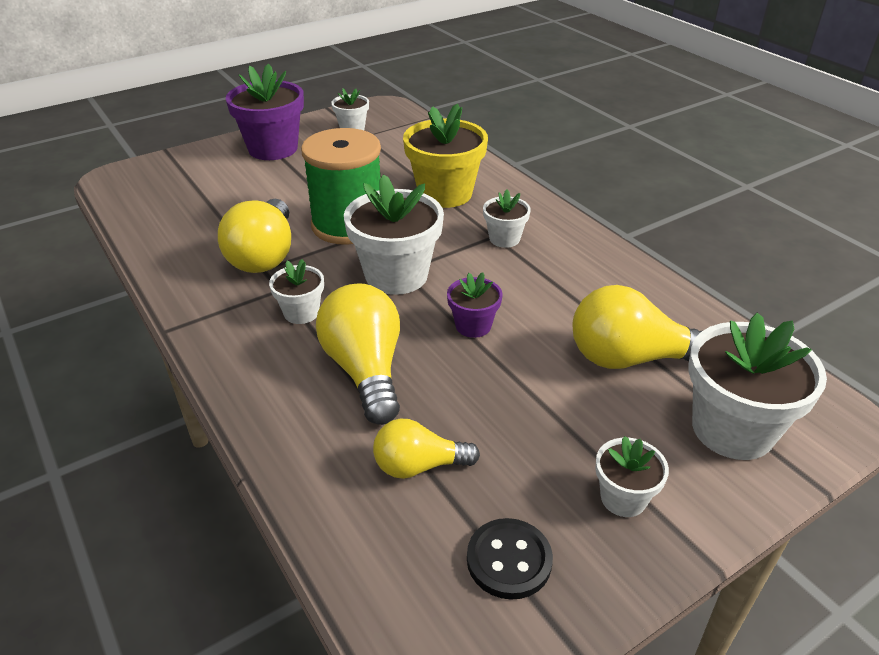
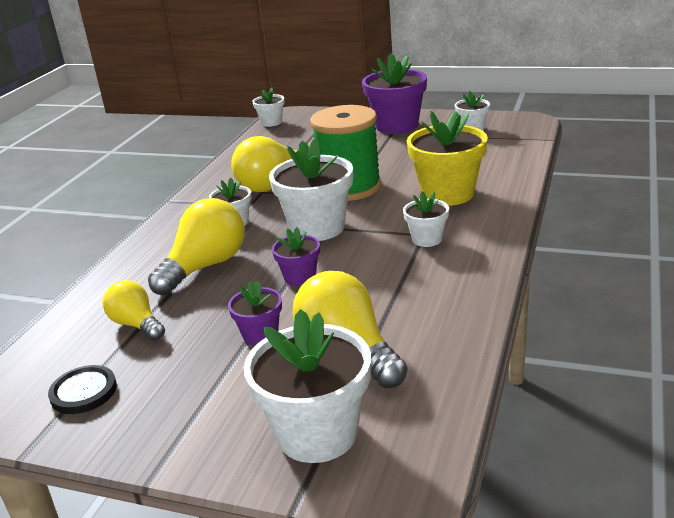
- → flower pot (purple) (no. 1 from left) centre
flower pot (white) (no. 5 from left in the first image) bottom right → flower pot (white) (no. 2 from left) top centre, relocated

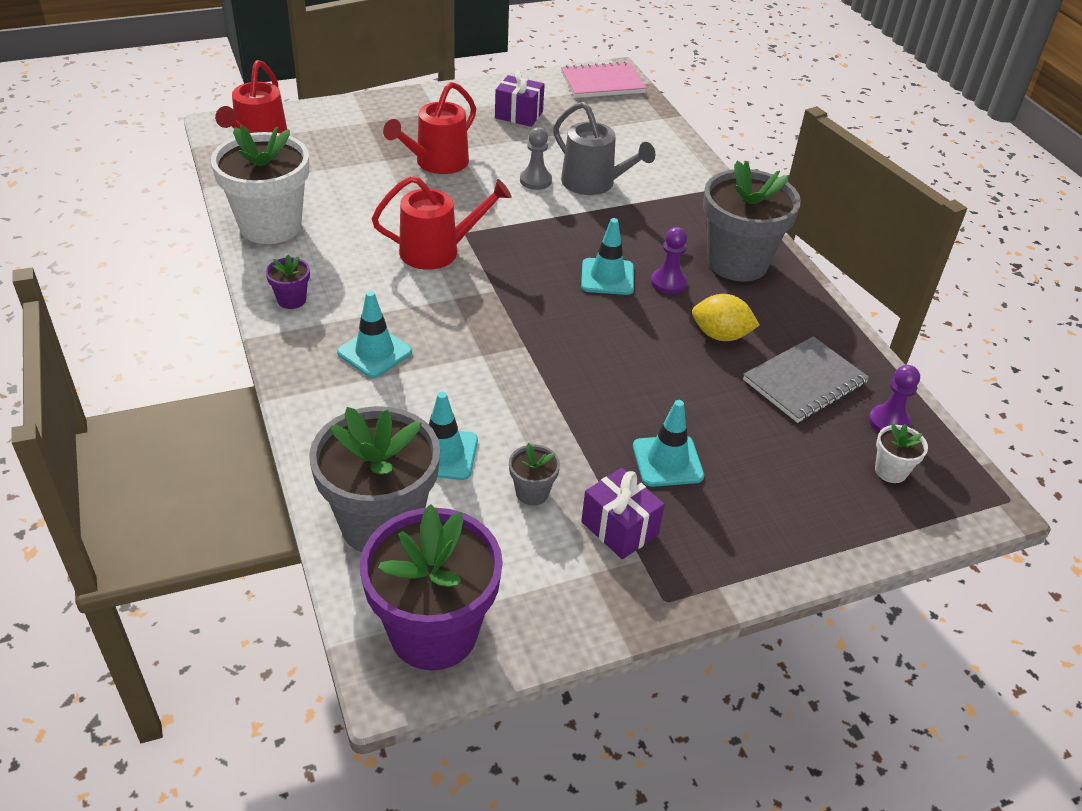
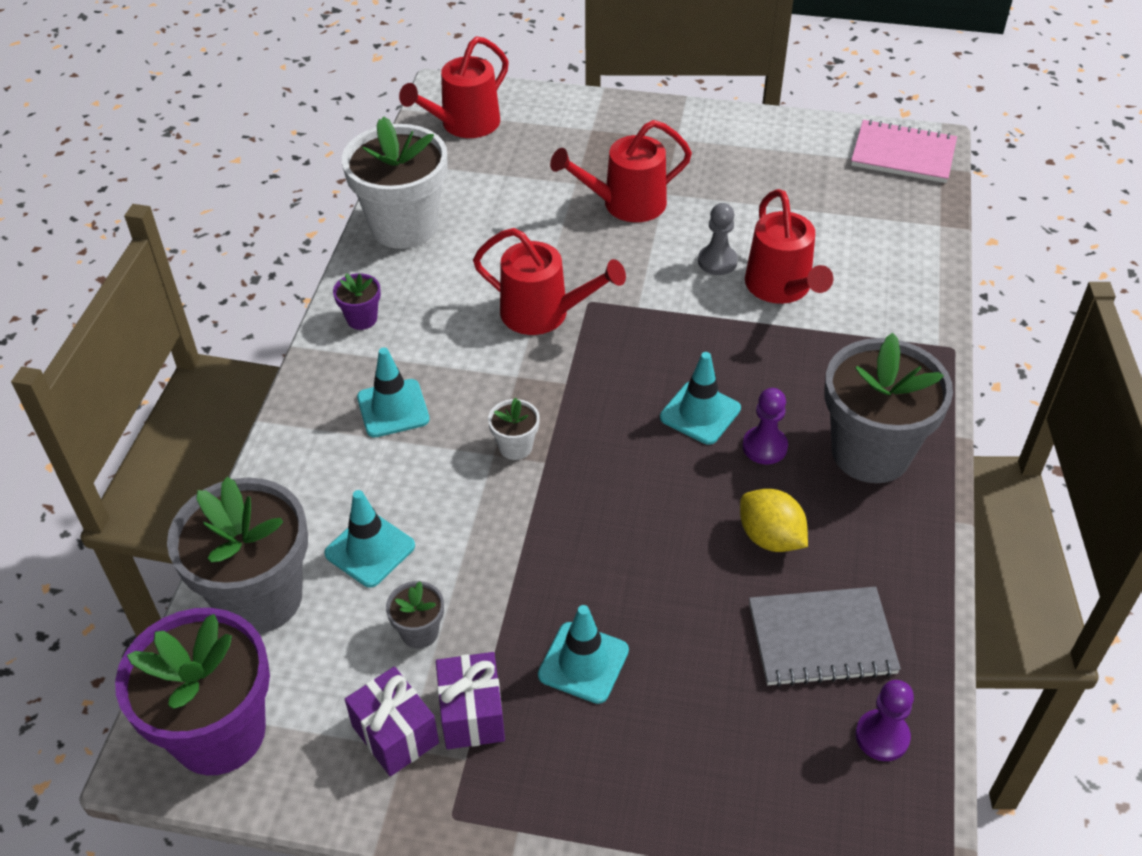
gift (purple) (no. 1 from left) top centre → gift (purple) (no. 1 from left) bottom centre, relocated
flower pot (white) (no. 2 from left) middle right → flower pot (white) (no. 2 from left) centre, relocated
watering can (grey) top centre → watering can (red) (no. 4 from left) top right

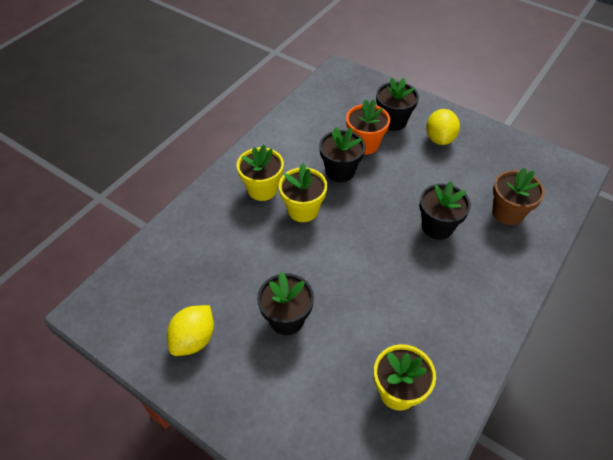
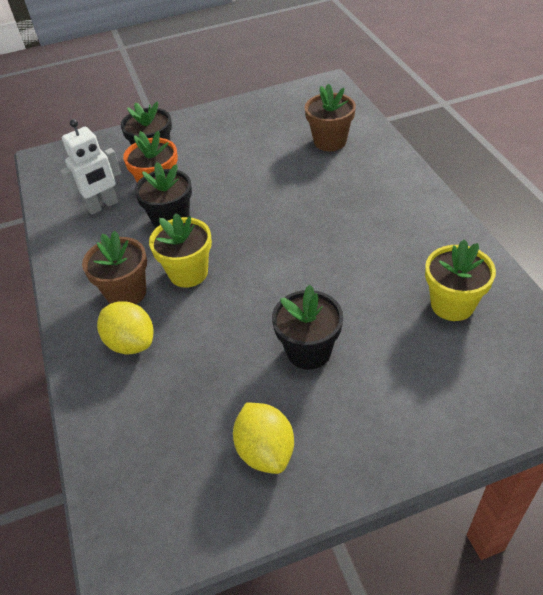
flower pot (black) (no. 4 from left) middle right → -
- → robot (white) top left
lemon (yellow) (no. 2 from left in the first image) top right → lemon (yellow) (no. 1 from left) middle left, relocated
flower pot (yellow) (no. 1 from left) centre → flower pot (brown) (no. 1 from left) middle left

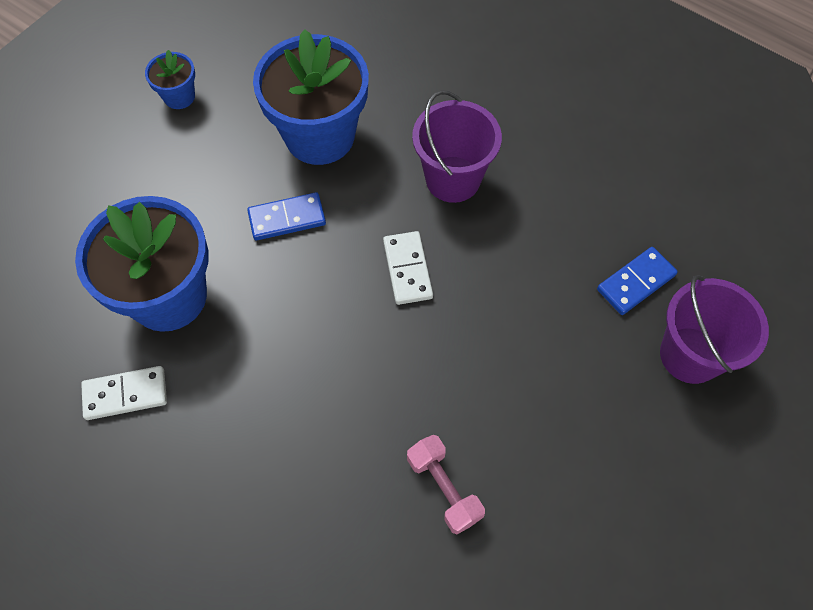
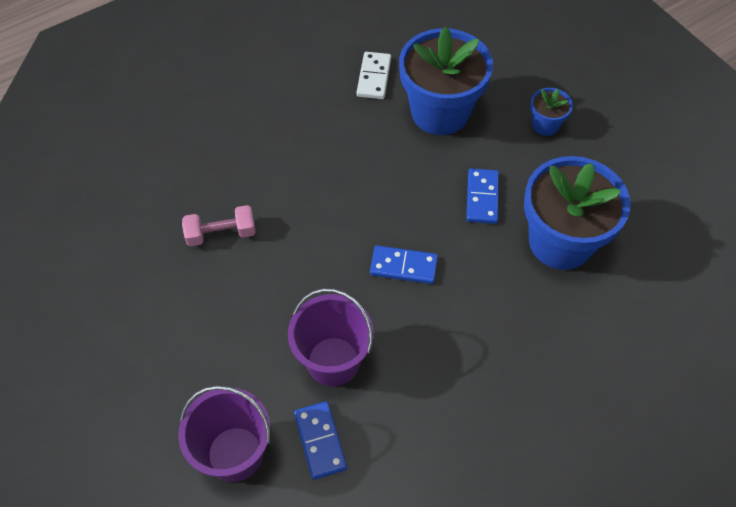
flower pot (blue) (no. 2 from left) top left → flower pot (blue) (no. 2 from left) top right, relocated
bucket (purple) (no. 1 from left in the first image) top centre → bucket (purple) (no. 2 from left) centre, relocated
domino (white) (no. 2 from left) centre → domino (blue) (no. 2 from left) centre

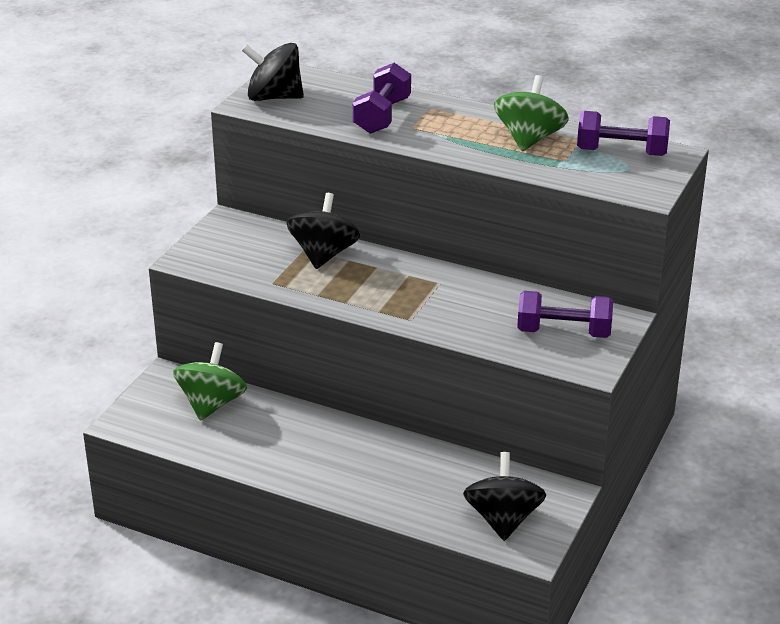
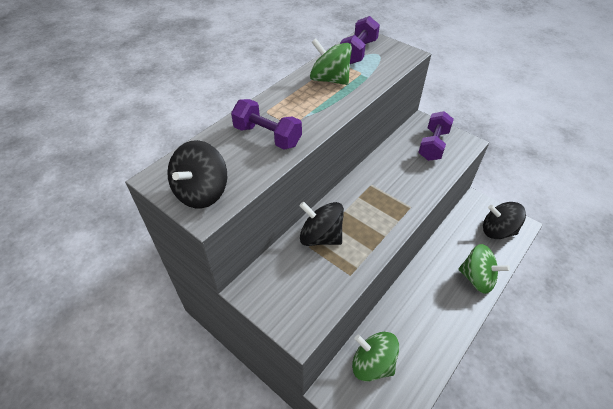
- → spinning top (green) (no. 3 from left) middle right

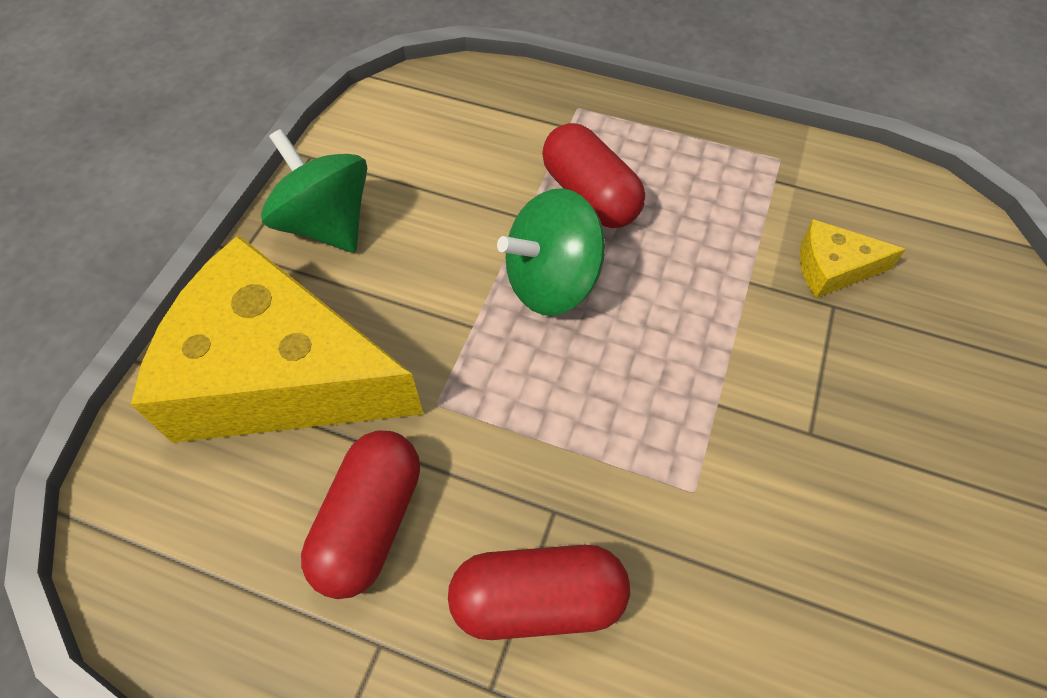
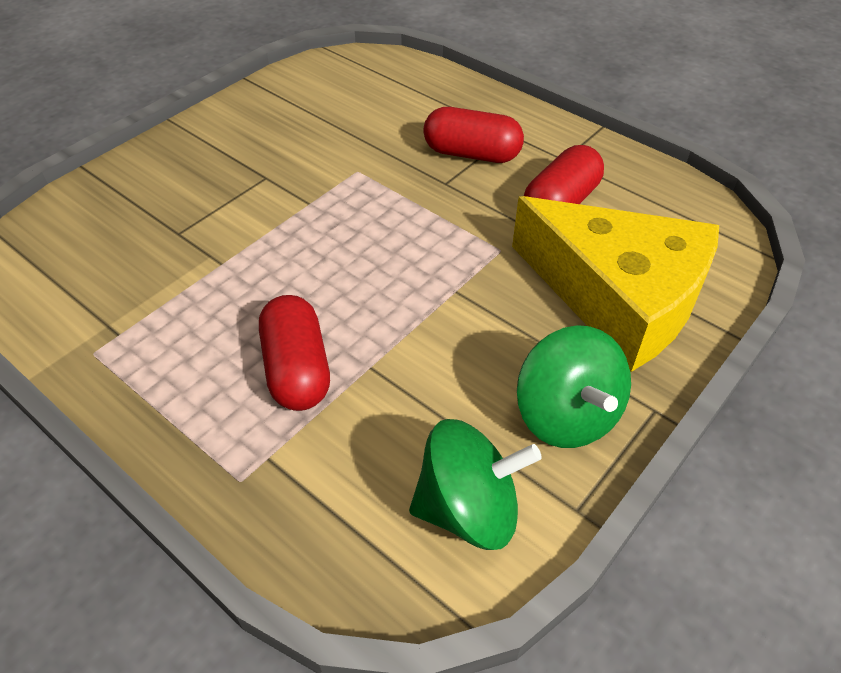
cheese (yellow) (no. 2 from left) middle right → -
spinning top (green) (no. 2 from left in the first image) centre → spinning top (green) (no. 1 from left) bottom centre, relocated

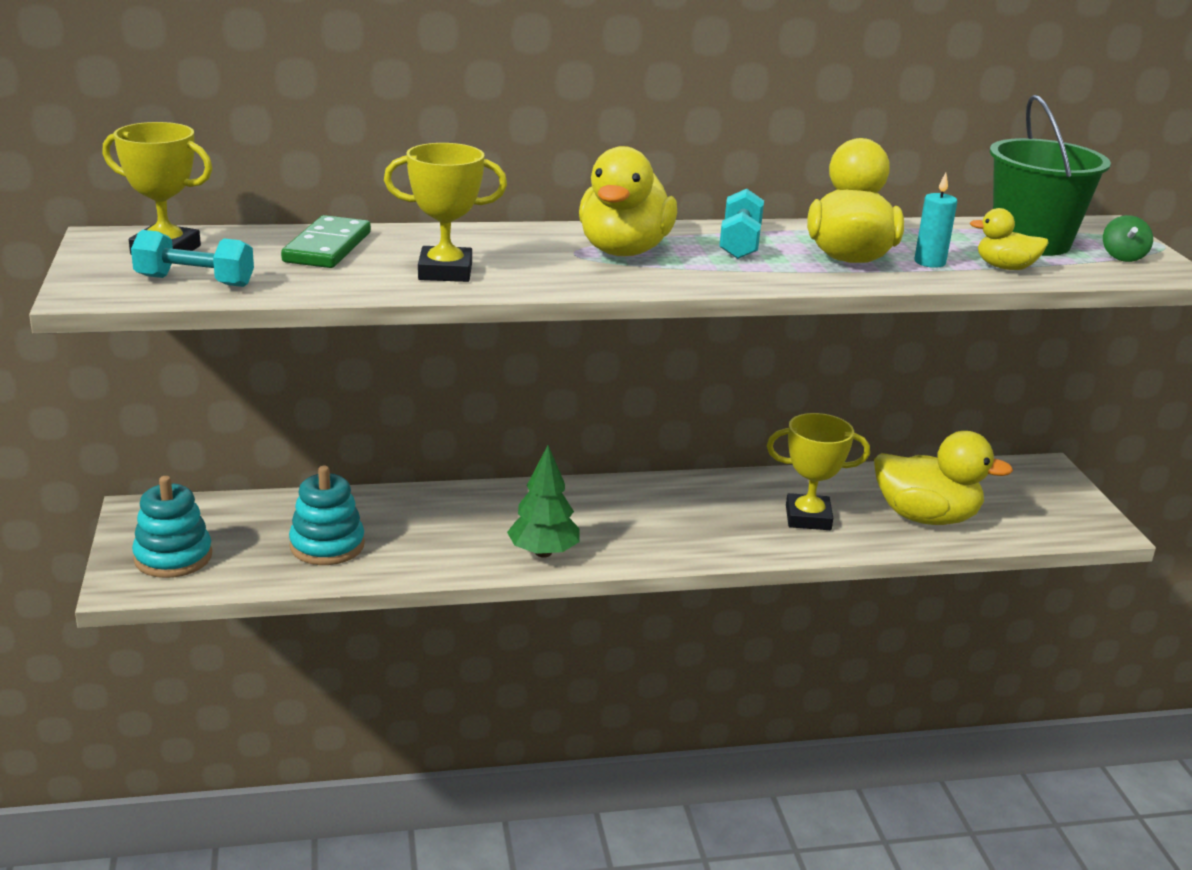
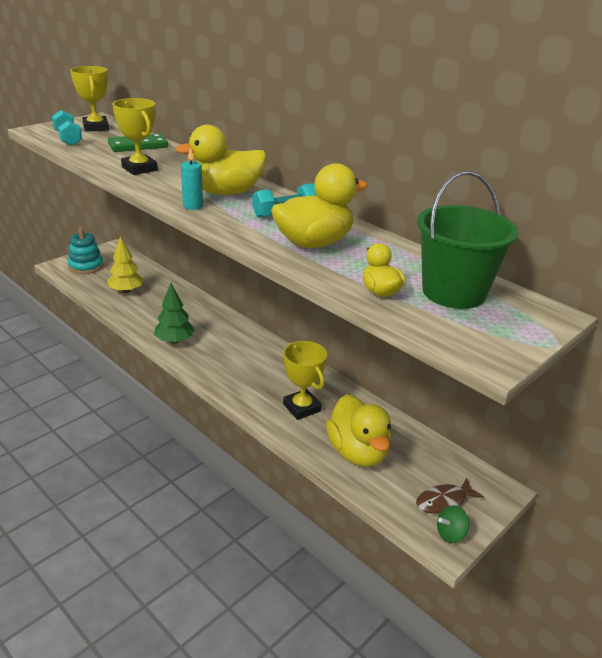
- → fish (brown) bottom right
candle (turquoise) top right → candle (turquoise) top left, relocated
spinning top (green) top right → spinning top (green) bottom right, relocated
stacking toy (turquoise) (no. 2 from left) middle left → tree (yellow) middle left

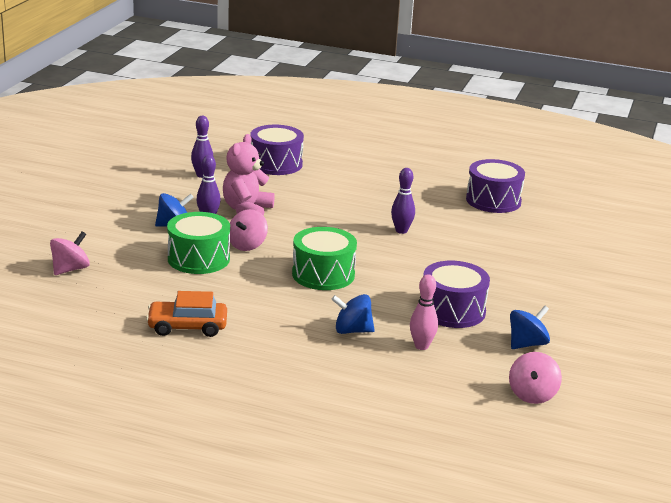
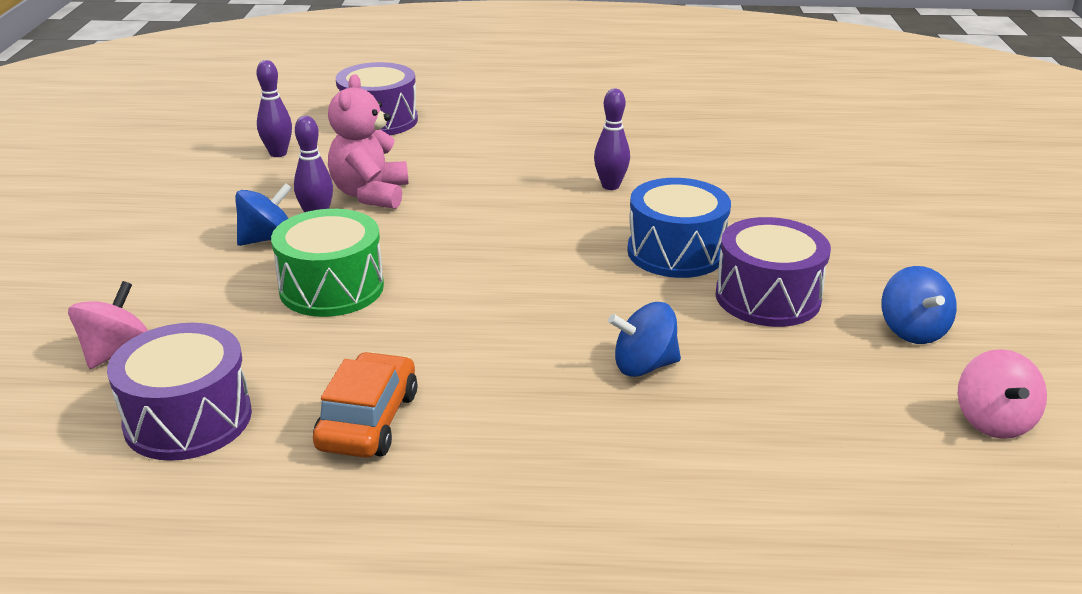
spinning top (pink) (no. 2 from left) centre → -
drum (green) (no. 2 from left) centre → -
bowling pin (pink) centre → -
- → drum (blue) centre
drum (purple) (no. 3 from left in the first image) middle right → drum (purple) (no. 1 from left) middle left, relocated
car (orange) middle left → car (orange) bottom centre, 120 degrees clockwise
spinning top (blue) (no. 3 from left) middle right, 135 degrees clockwise

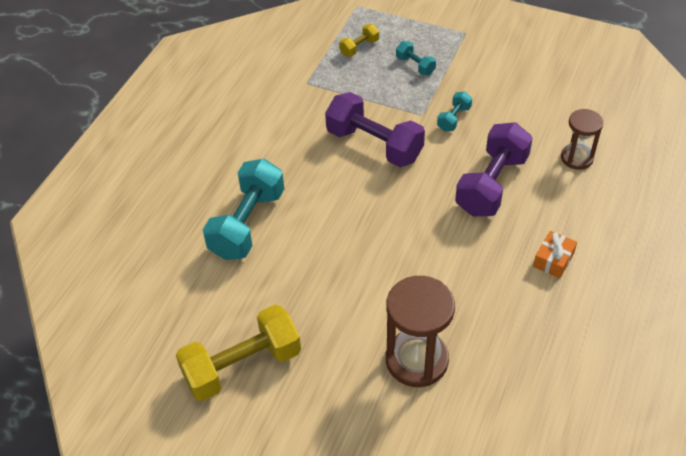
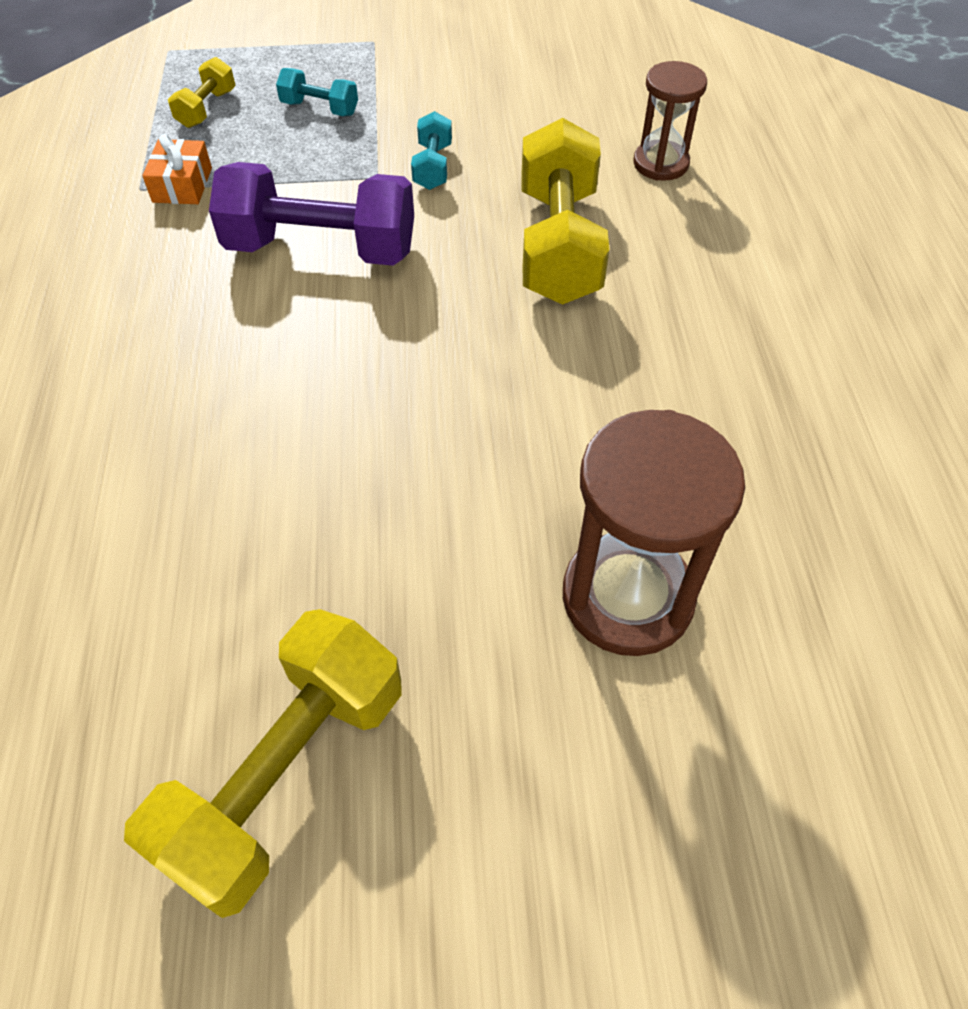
dumbbell (turquoise) (no. 1 from left) centre → -
gift (orange) middle right → gift (orange) top left, relocated
dumbbell (purple) (no. 2 from left) middle right → dumbbell (yellow) (no. 3 from left) top centre

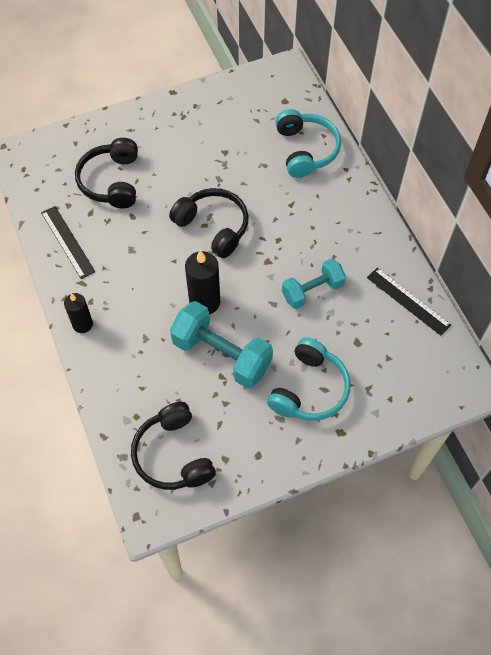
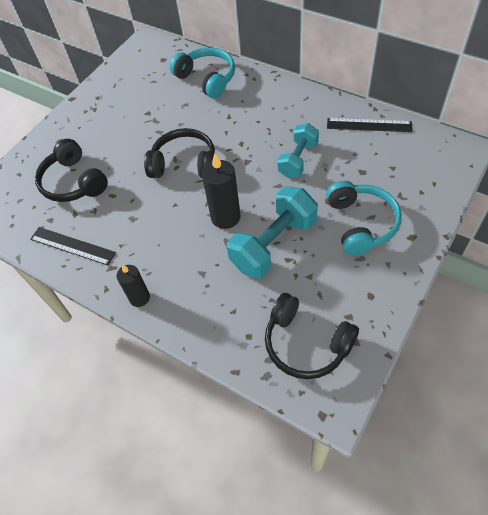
dumbbell (turquoise) (no. 1 from left) centre, 45 degrees counterclockwise

